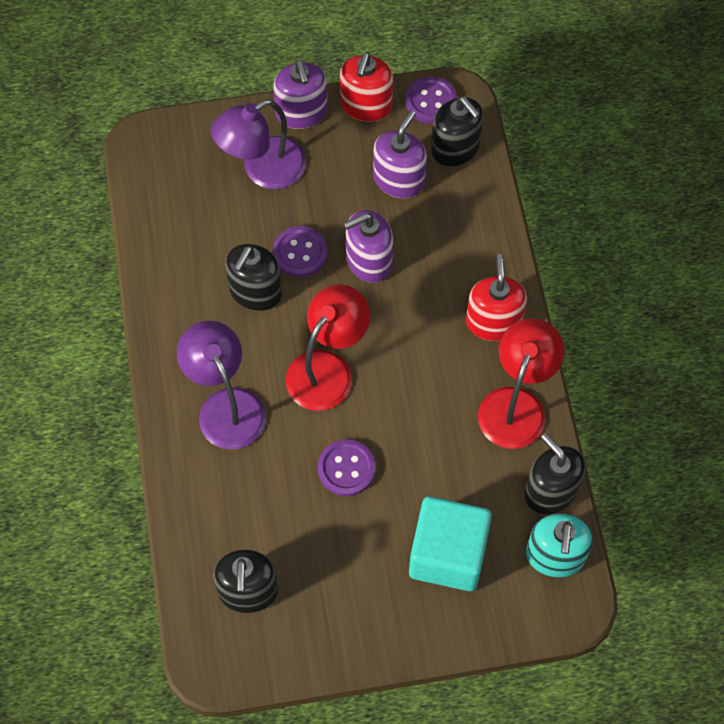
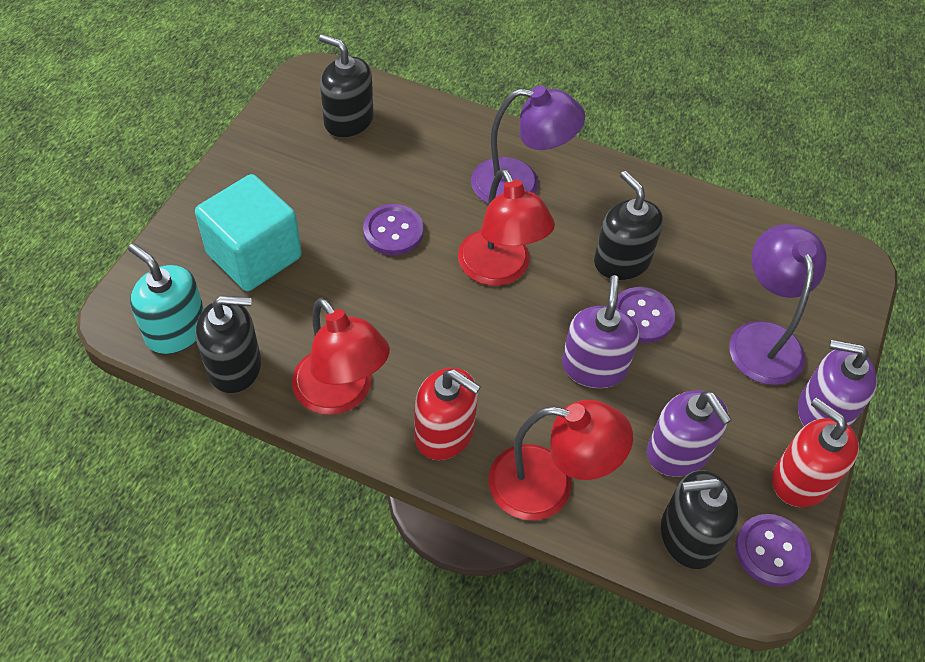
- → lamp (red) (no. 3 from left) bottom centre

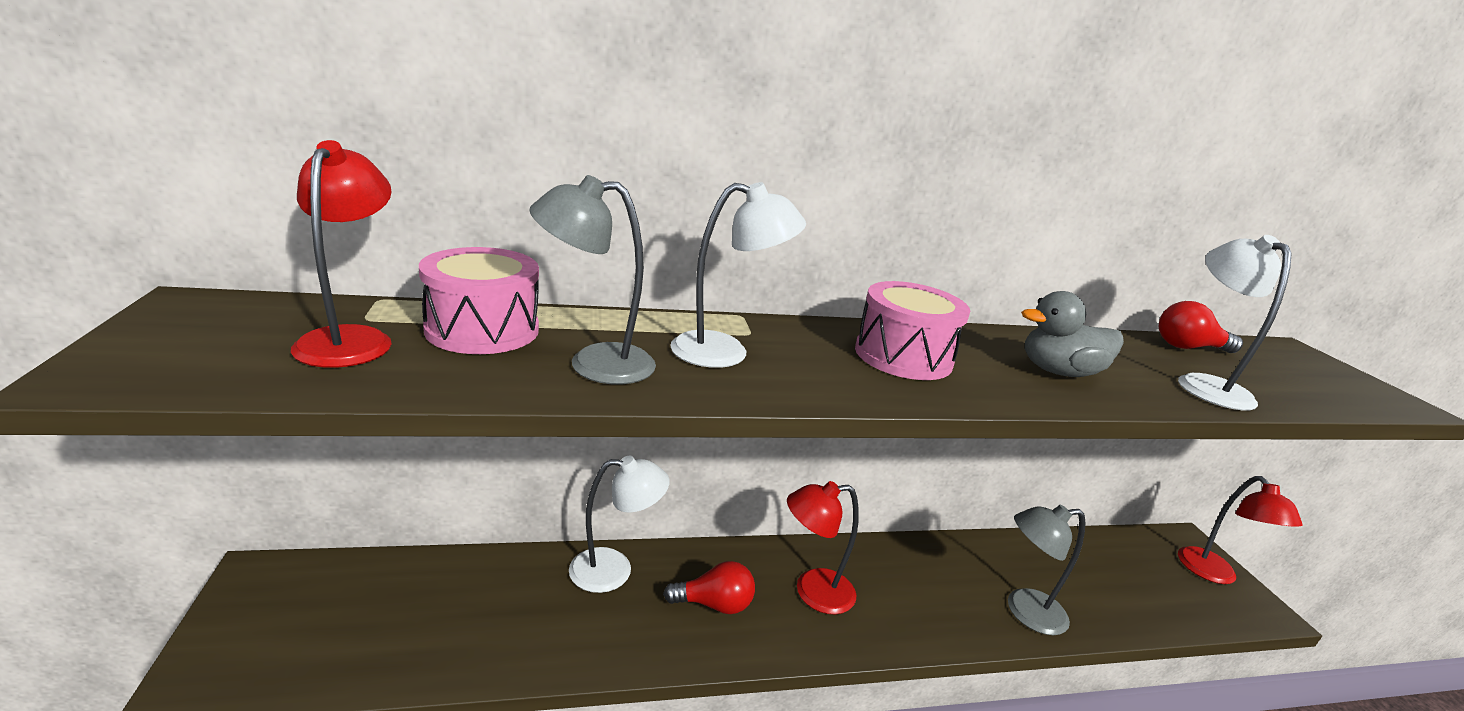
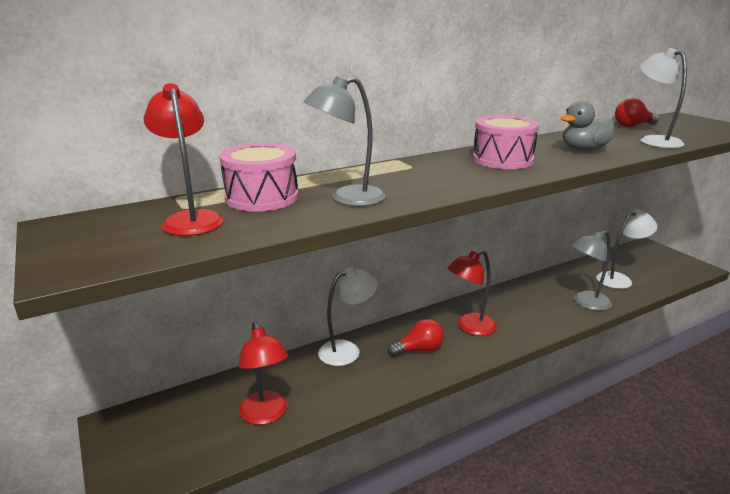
lamp (white) (no. 2 from left) centre → lamp (white) (no. 2 from left) middle right, relocated
lamp (red) (no. 3 from left in the first image) bottom right → lamp (red) (no. 2 from left) bottom centre, relocated

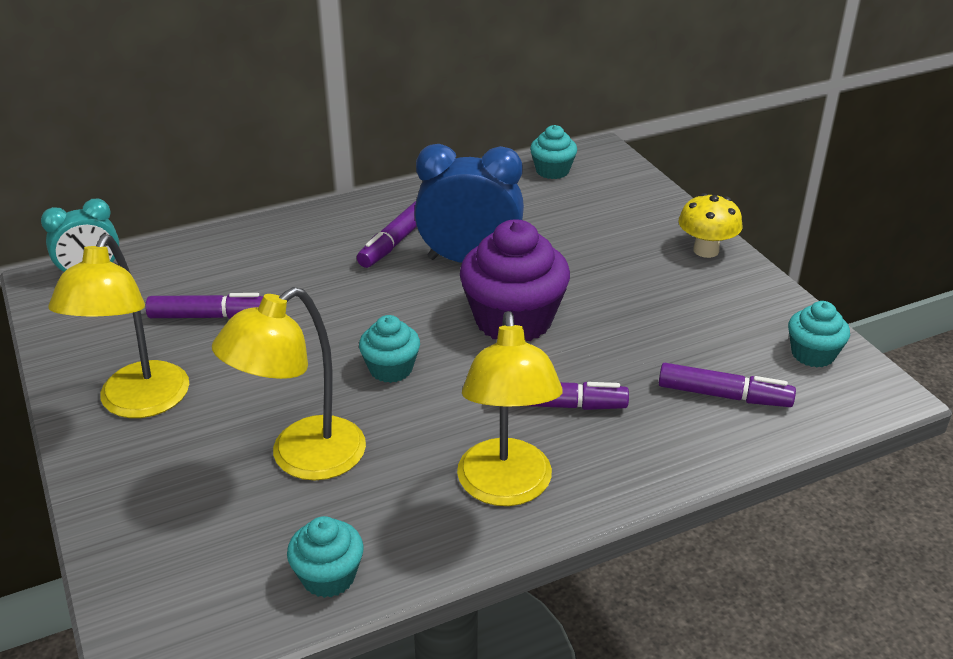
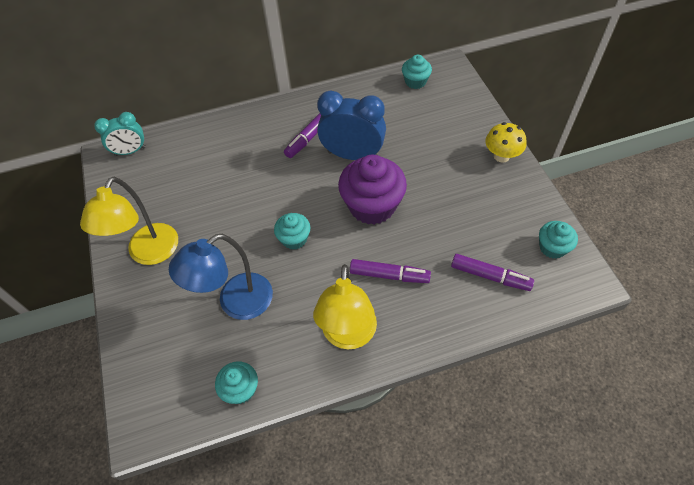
marker (purple) (no. 1 from left) middle left → -
lamp (yellow) (no. 2 from left) middle left → lamp (blue) middle left

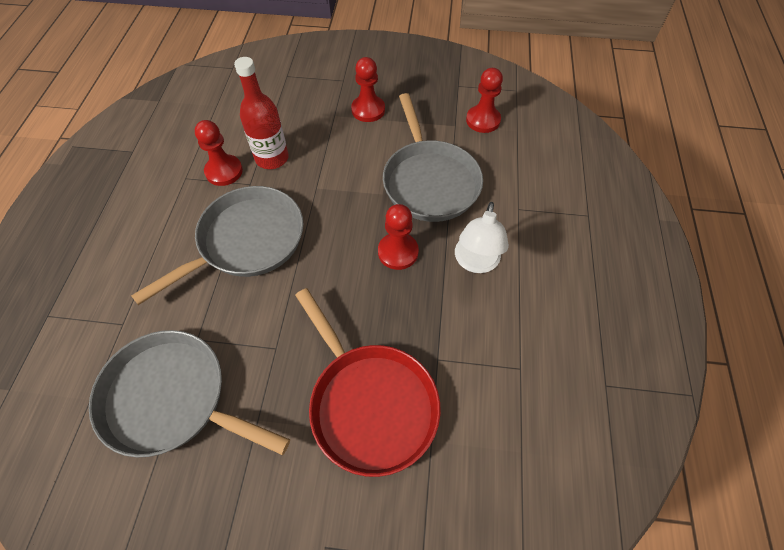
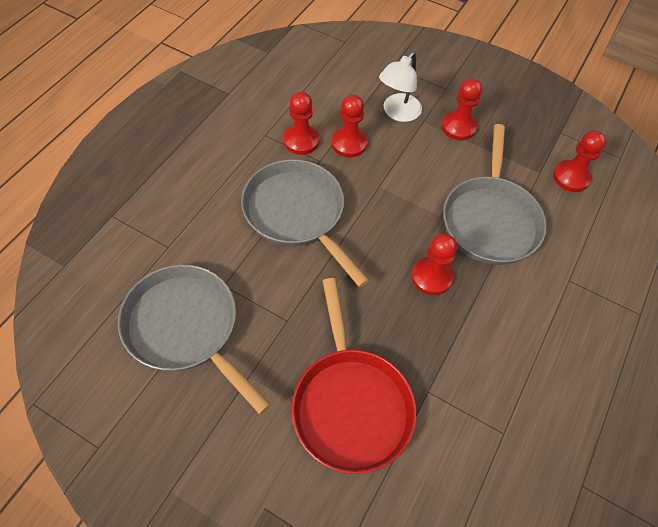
lamp (white) centre → lamp (white) top centre, relocated
bottle (red) top left → pawn (red) (no. 2 from left) top centre
pan (grey) (no. 2 from left) middle left → pan (grey) (no. 2 from left) centre, 105 degrees counterclockwise

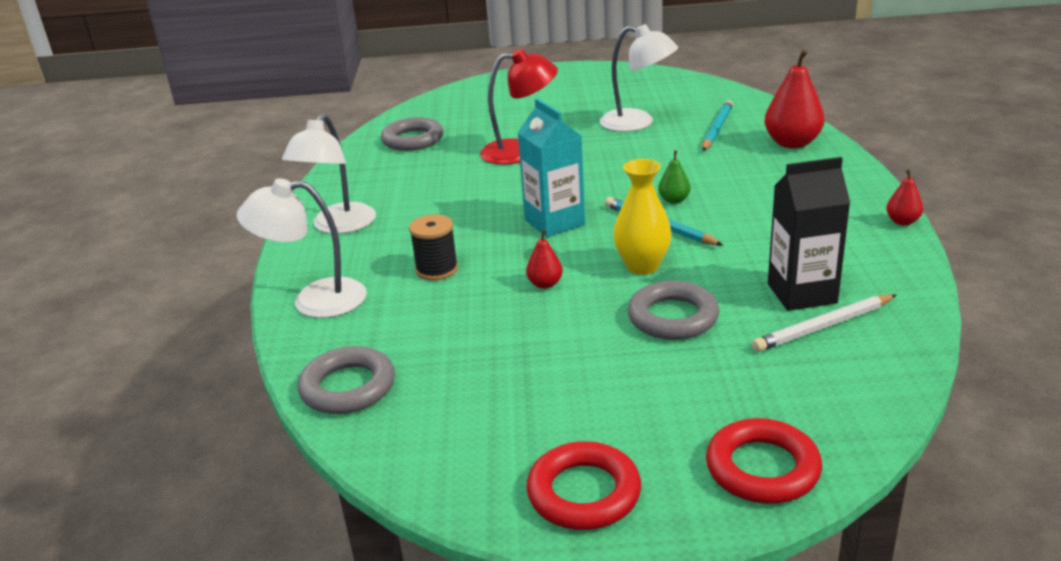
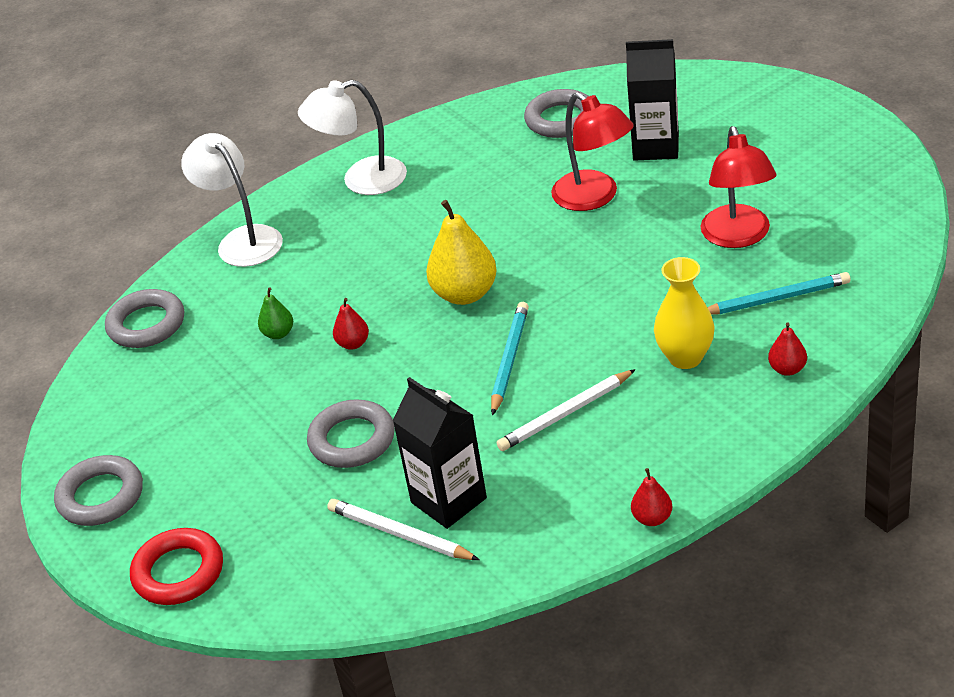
spool (black) centre → -
- → pencil (white) (no. 2 from left) centre
- → carton (black) (no. 2 from left) top right
vase (yellow) centre → vase (yellow) middle right, relocated
pear (green) top centre → pear (green) middle left, relocated
carton (turquoise) top centre → pear (yellow) centre
ring (red) (no. 1 from left) bottom centre → ring (grey) (no. 1 from left) bottom left
lamp (white) (no. 3 from left) top centre → lamp (red) (no. 2 from left) top right
pear (red) (no. 2 from left in the first image) top right → pear (red) (no. 3 from left) middle right, x0.51

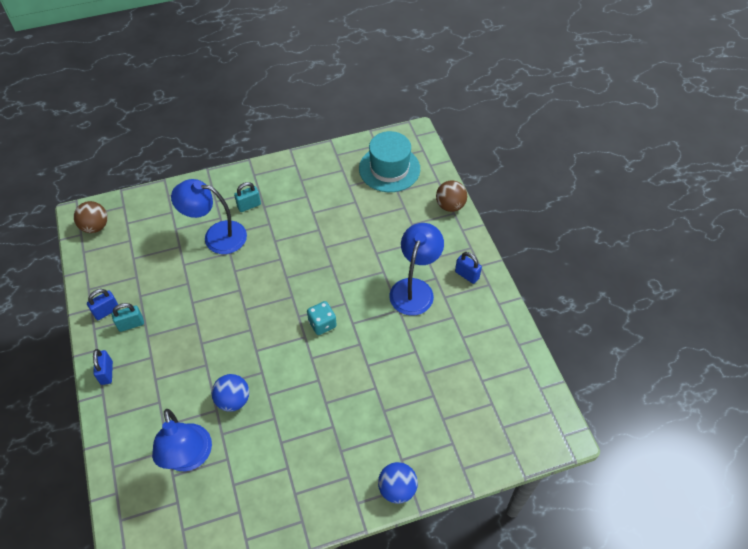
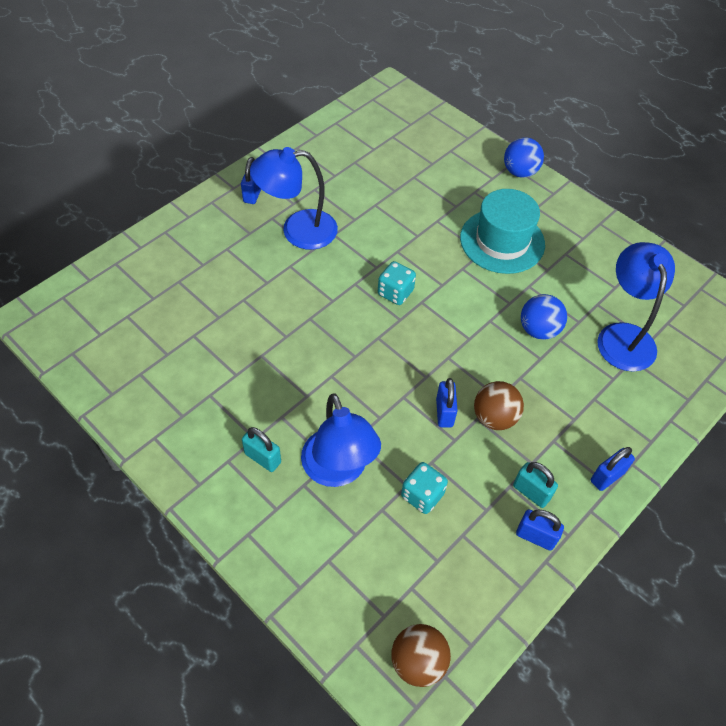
- → dice (turquoise) (no. 2 from left) bottom centre
- → padlock (blue) (no. 2 from left) centre
hat (turquoise) top centre → hat (turquoise) top right, relocated
ball (brown) (no. 2 from left) centre → ball (brown) (no. 2 from left) middle right, relocated
lamp (blue) (no. 1 from left in the first image) bottom left → lamp (blue) (no. 3 from left) middle right, 45 degrees counterclockwise

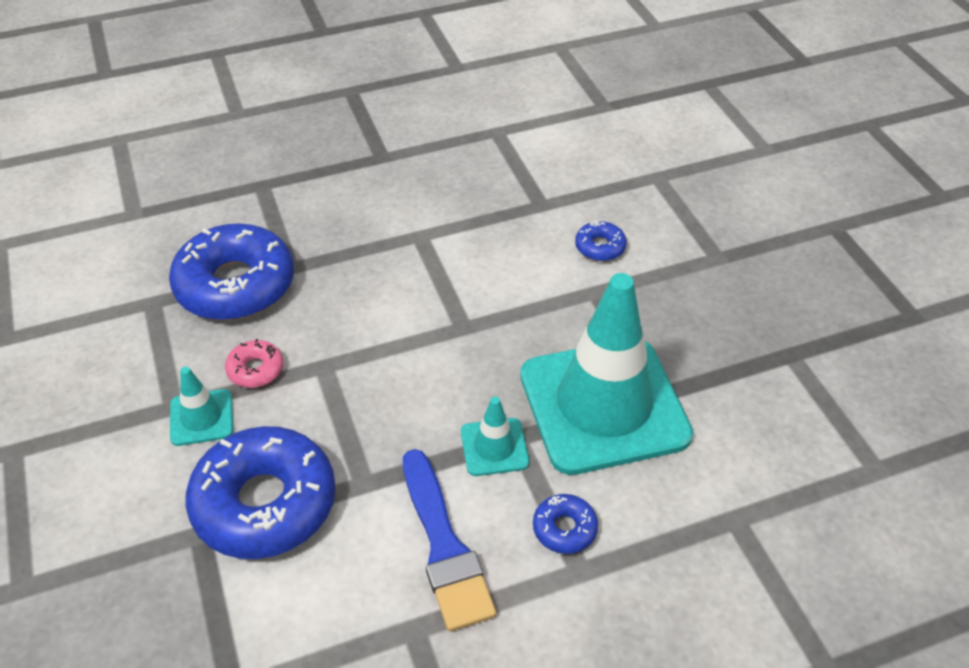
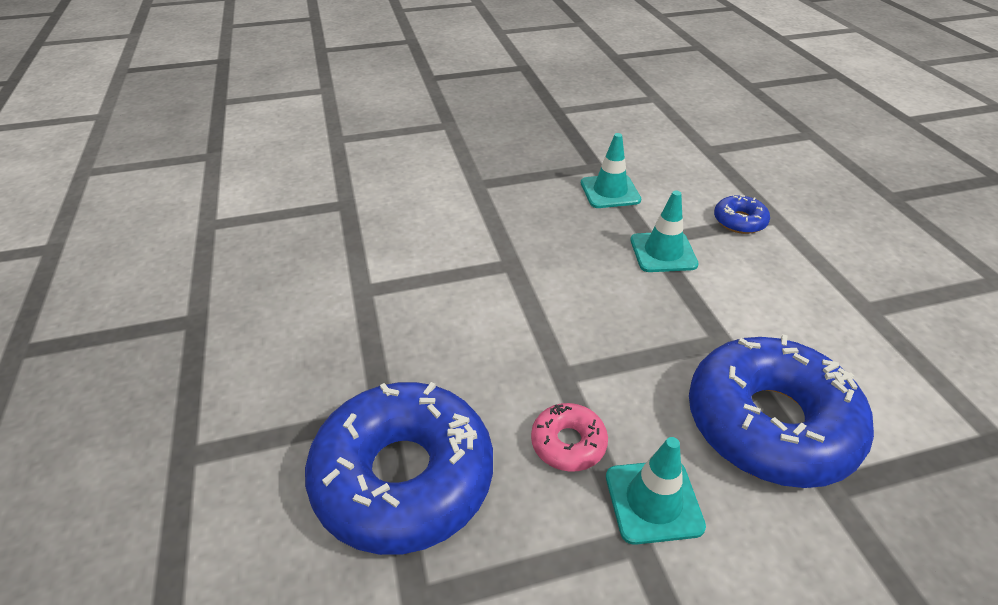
brush (blue) bottom centre → -
donut (blue) (no. 4 from left) centre → -
traffic cone (turquoise) (no. 3 from left in the first image) centre → traffic cone (turquoise) (no. 1 from left) top centre, x0.42

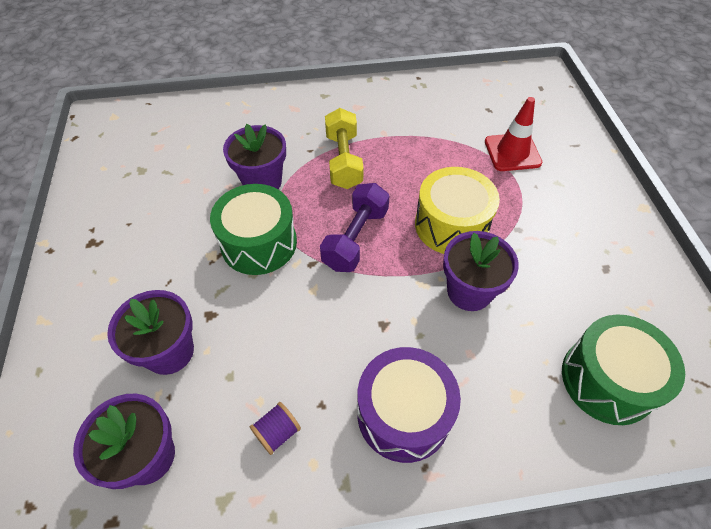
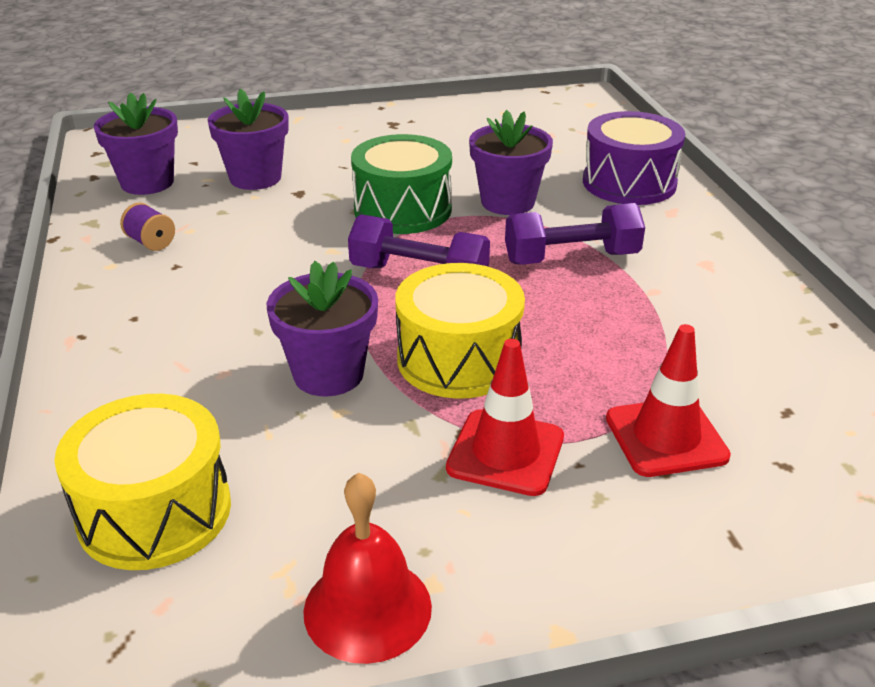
- → bell (red) bottom centre
- → traffic cone (red) (no. 1 from left) centre
drum (purple) bottom centre → drum (purple) top right, relocated
dumbbell (yellow) top centre → dumbbell (purple) (no. 2 from left) centre
drum (green) (no. 2 from left) bottom right → drum (yellow) (no. 1 from left) bottom left

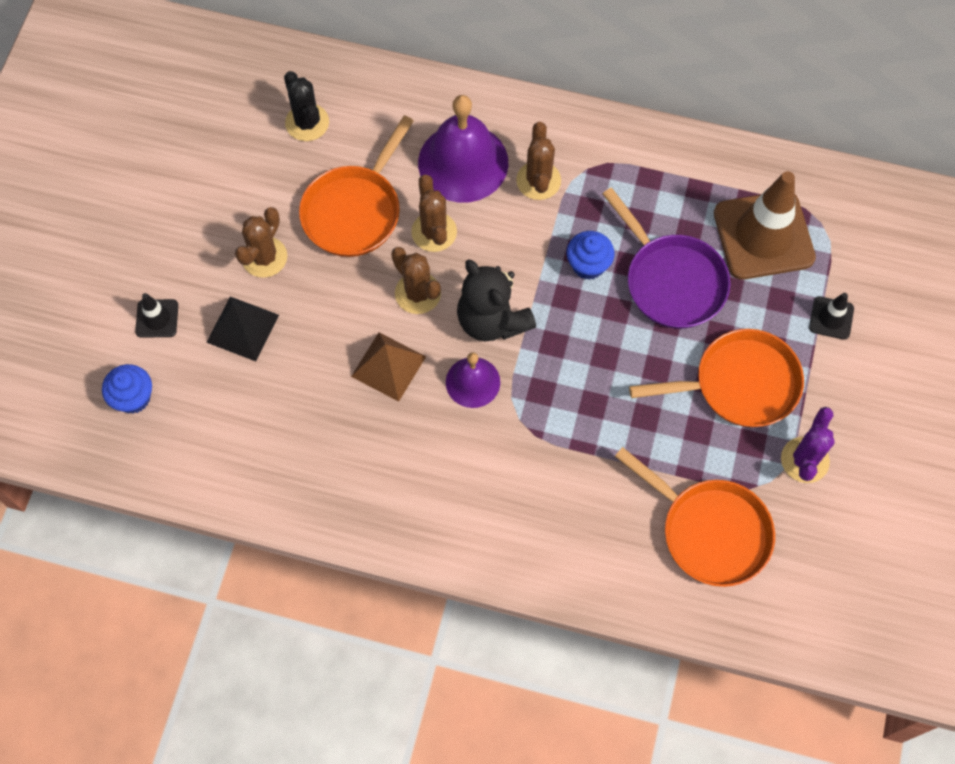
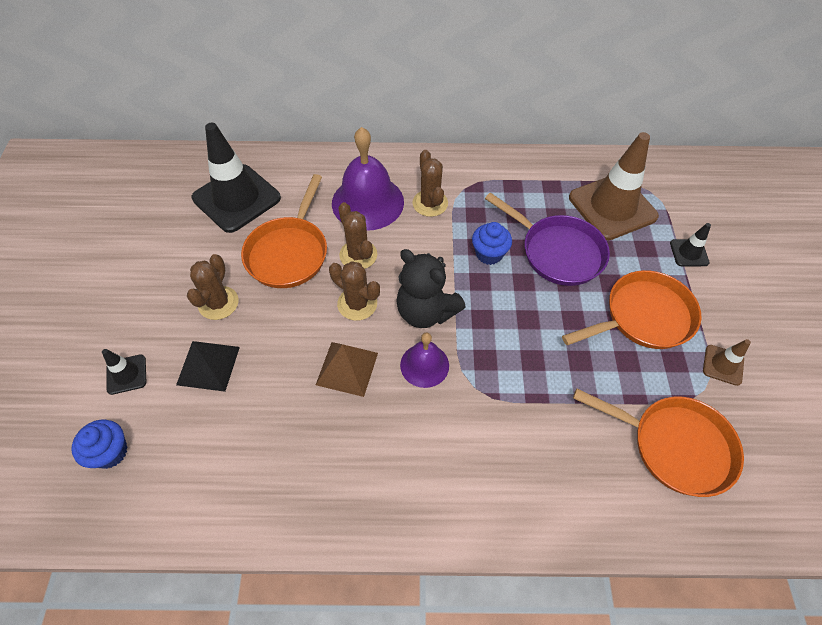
cactus (black) top left → traffic cone (black) (no. 2 from left) top left
cactus (purple) middle right → traffic cone (brown) (no. 2 from left) middle right

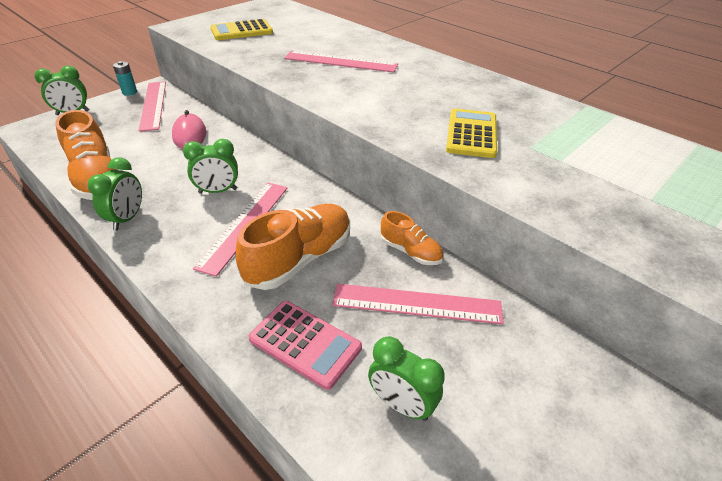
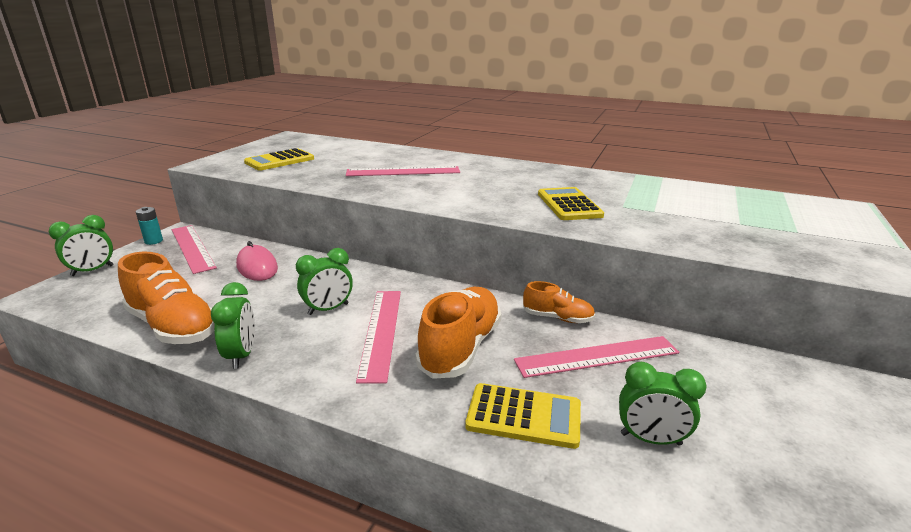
calculator (pink) bottom centre → calculator (yellow) (no. 2 from left) bottom centre

